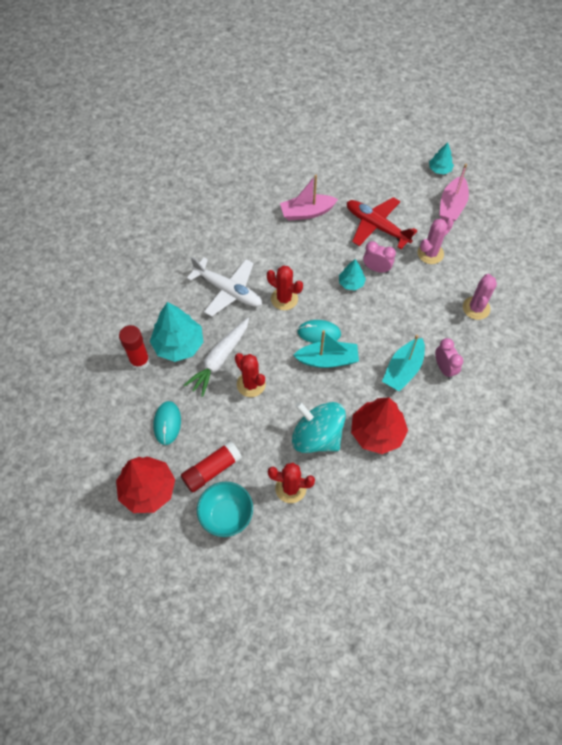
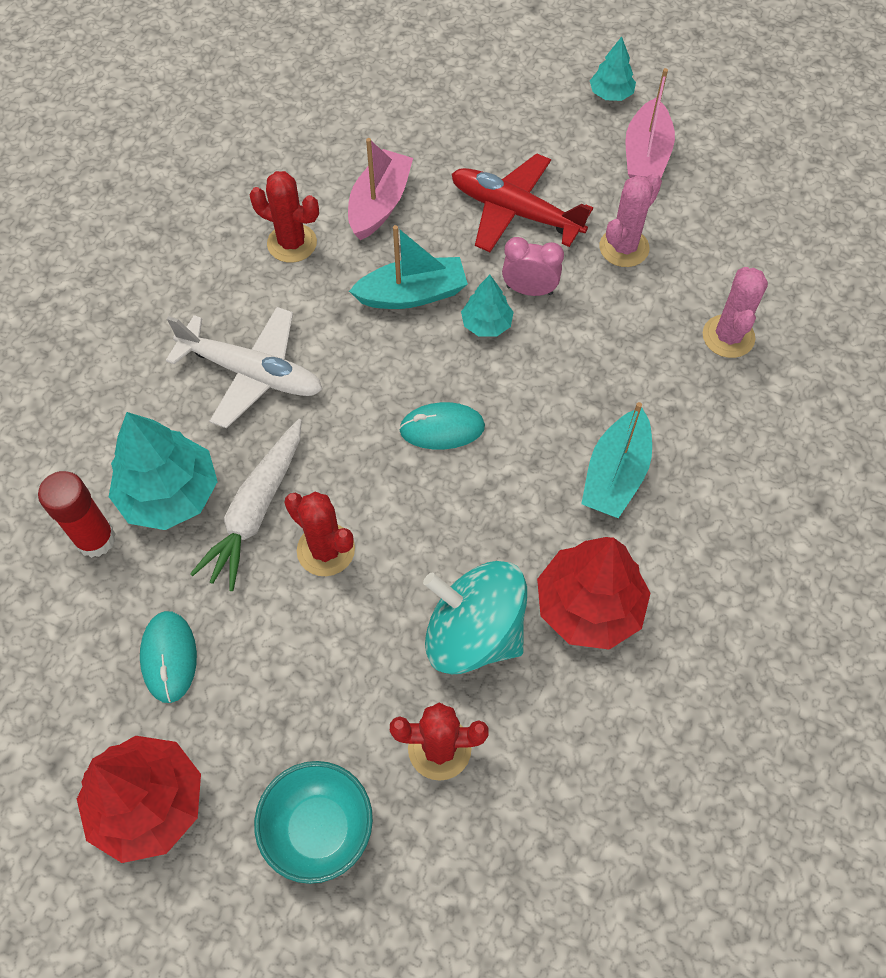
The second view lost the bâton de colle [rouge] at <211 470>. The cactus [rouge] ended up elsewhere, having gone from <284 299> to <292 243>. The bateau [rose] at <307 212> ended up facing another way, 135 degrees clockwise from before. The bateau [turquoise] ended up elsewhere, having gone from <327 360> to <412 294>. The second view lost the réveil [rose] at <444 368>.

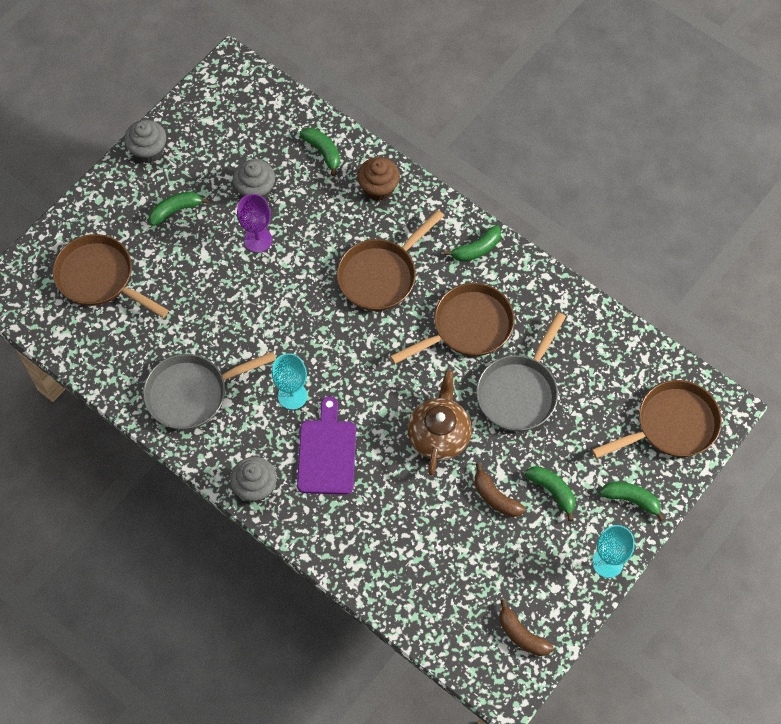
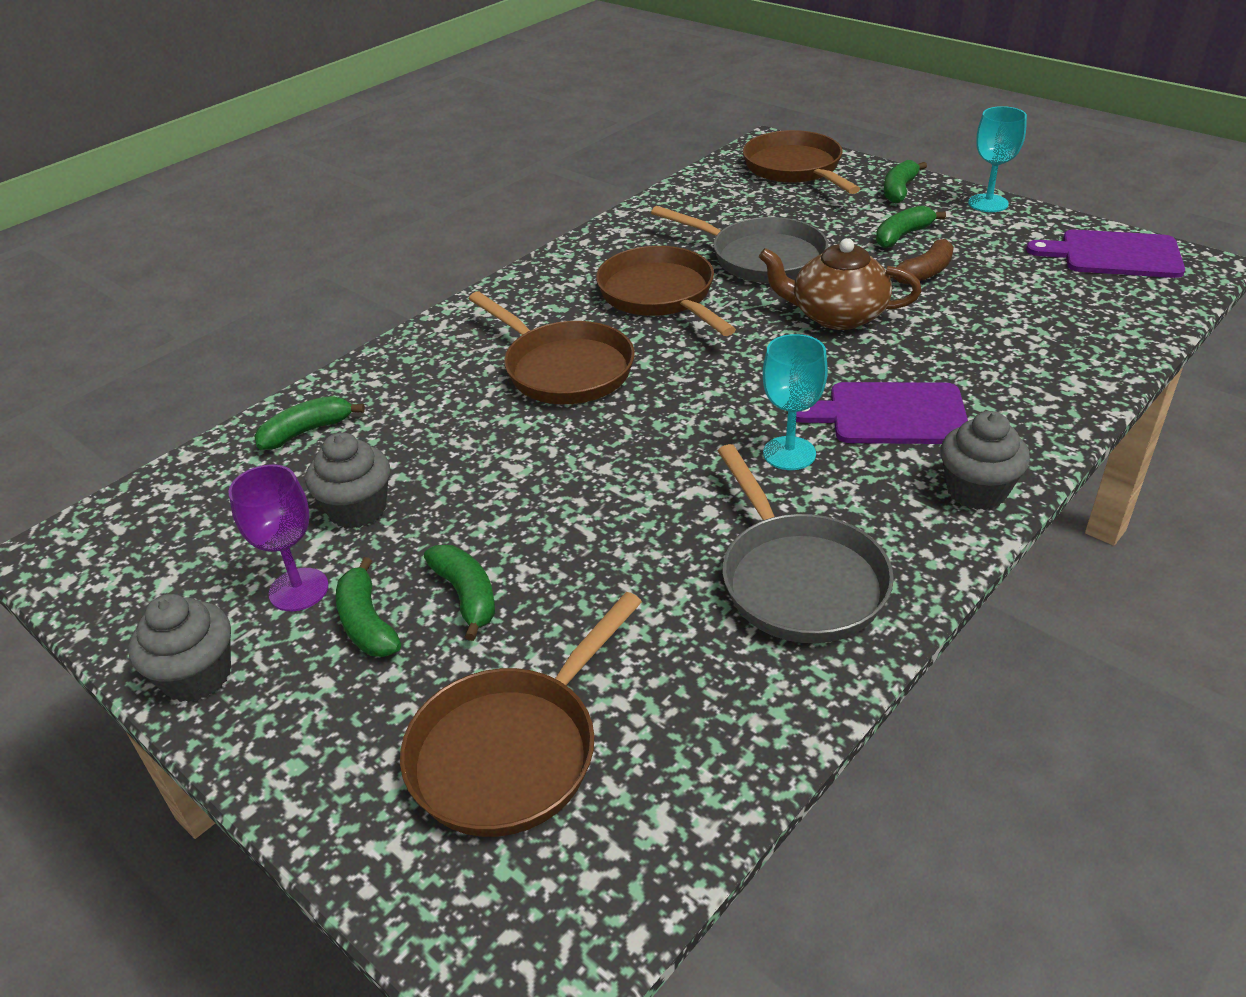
The verre à pied [violet] ended up elsewhere, having gone from <258 240> to <299 590>. The second view lost the muffin [marron] at <378 188>. The banane [vert] ended up elsewhere, having gone from <476 249> to <466 596>. Where the banane [marron] stood at <521 635>, the planche à découper [violet] came to stand at <1114 255>.

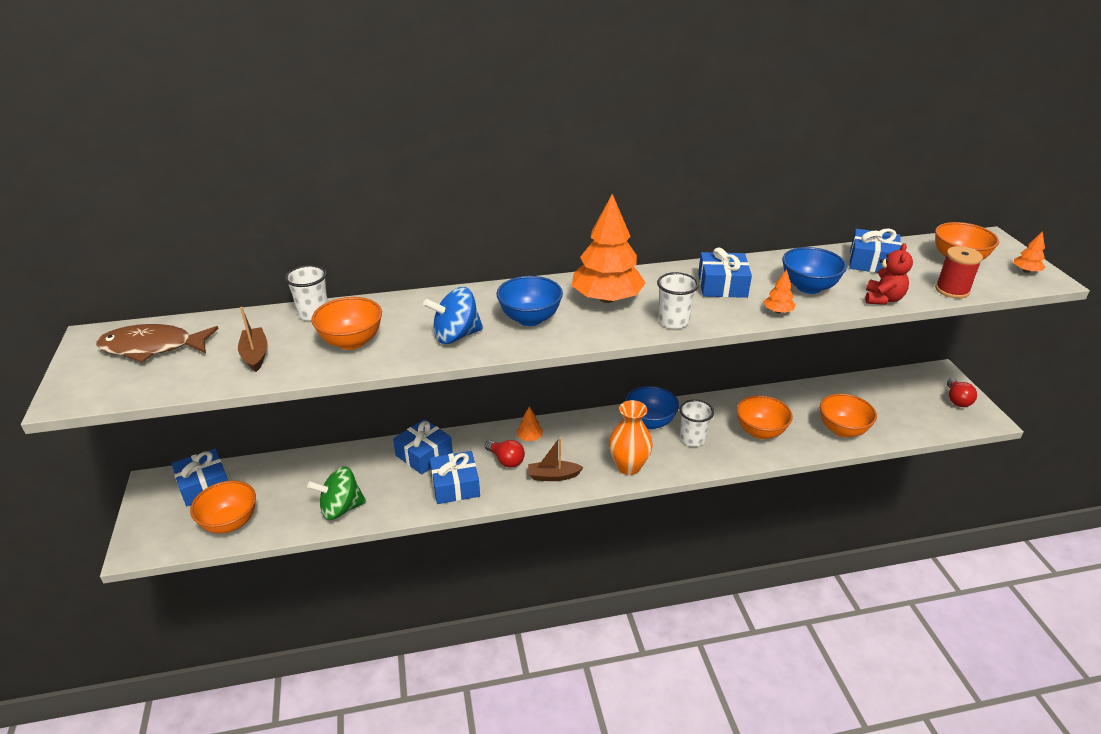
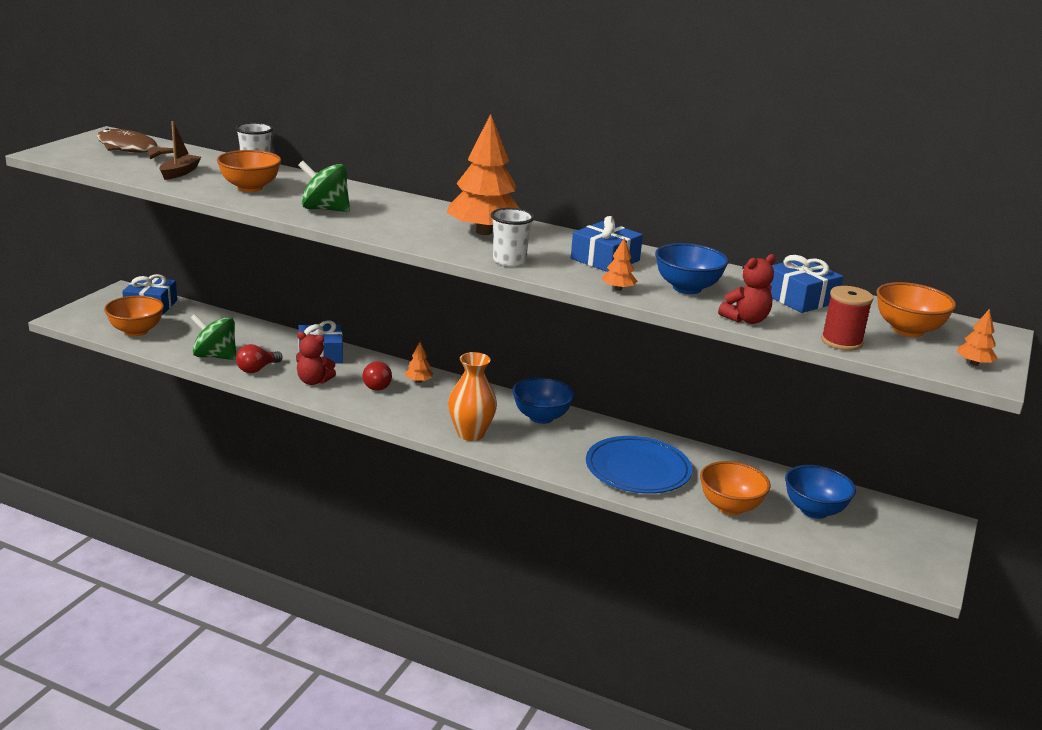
What was the toupie [bleu] at <456 336> turned into the toupie [vert] at <325 209>. Where the cadeau [bleu] stood at <455 485>, the ours en peluche [rouge] came to stand at <313 381>. The bol [bleu] ended up elsewhere, having gone from <530 319> to <814 510>. The second view lost the bateau [marron] at <553 476>. The second view lost the gobelet [blanc] at <692 439>. Where the bol [orange] stood at <760 432>, the assiette [bleu] came to stand at <638 469>. The ampoule [rouge] ended up elsewhere, having gone from <957 400> to <257 369>.

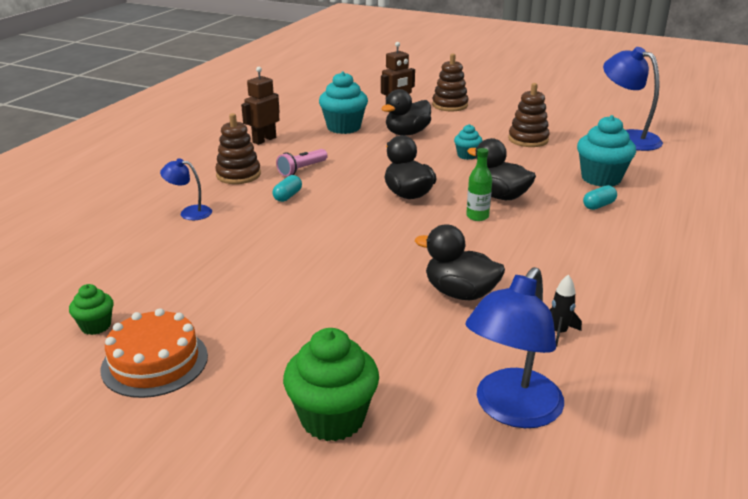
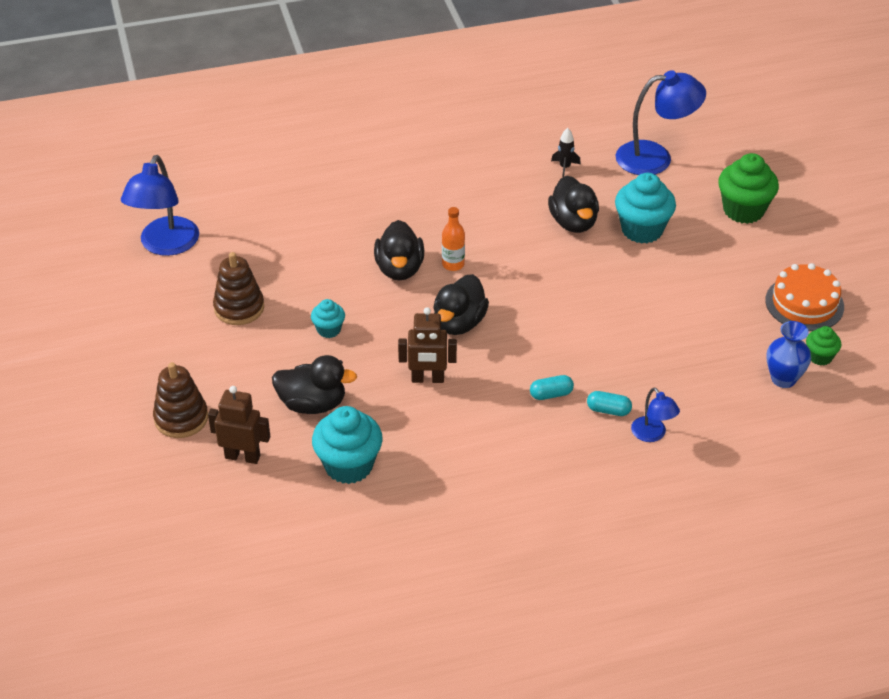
The second view lost the jouet à empiler [marron] at <238 175>. The robot [marron] ended up elsewhere, having gone from <264 140> to <427 379>. The second view lost the lampe de poche [rose] at <302 169>. What was the bouteille [vert] at <477 216> turned into the bouteille [orange] at <453 264>. The muffin [turquoise] ended up elsewhere, having gone from <601 178> to <642 230>. The gélule [turquoise] ended up elsewhere, having gone from <598 205> to <608 410>. The second view gained the vase [bleu] at <783 379>.

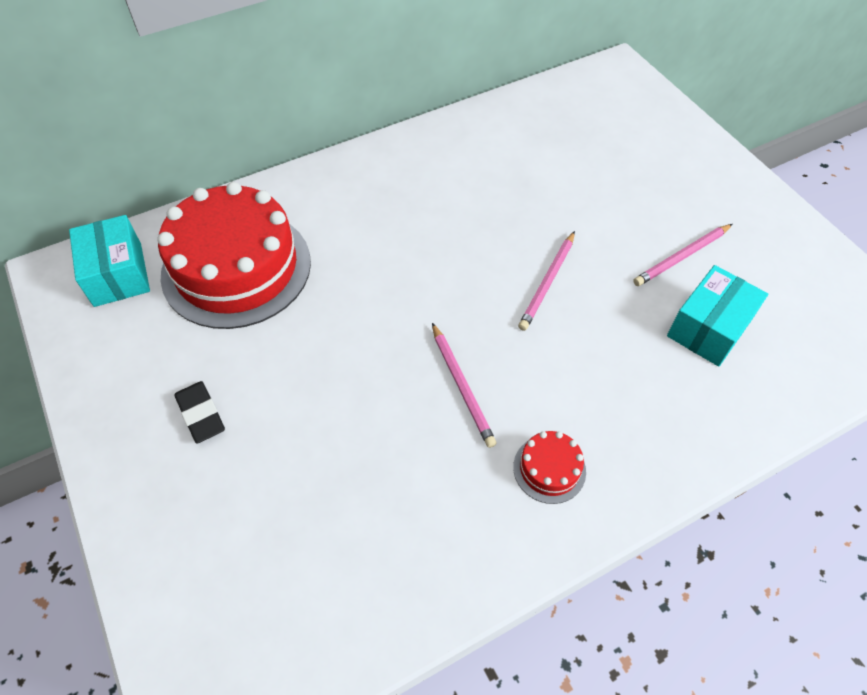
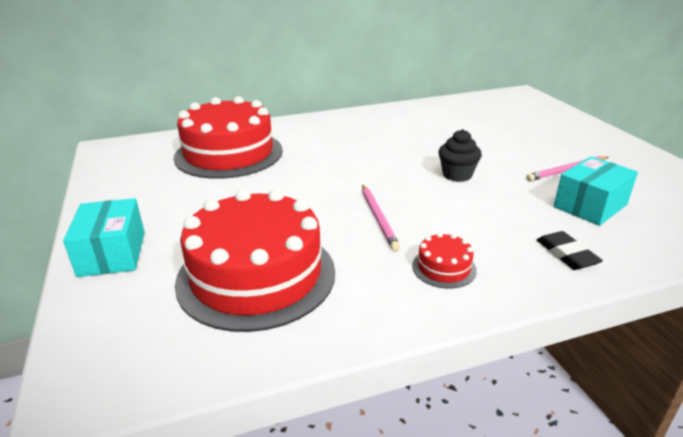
The boîte [turquoise] ended up elsewhere, having gone from <118 274> to <112 253>. The gomme [noir] ended up elsewhere, having gone from <201 414> to <566 254>. Where the crayon [rose] stood at <547 282>, the muffin [noir] came to stand at <457 175>. The second view gained the gâteau [rouge] at <256 275>.

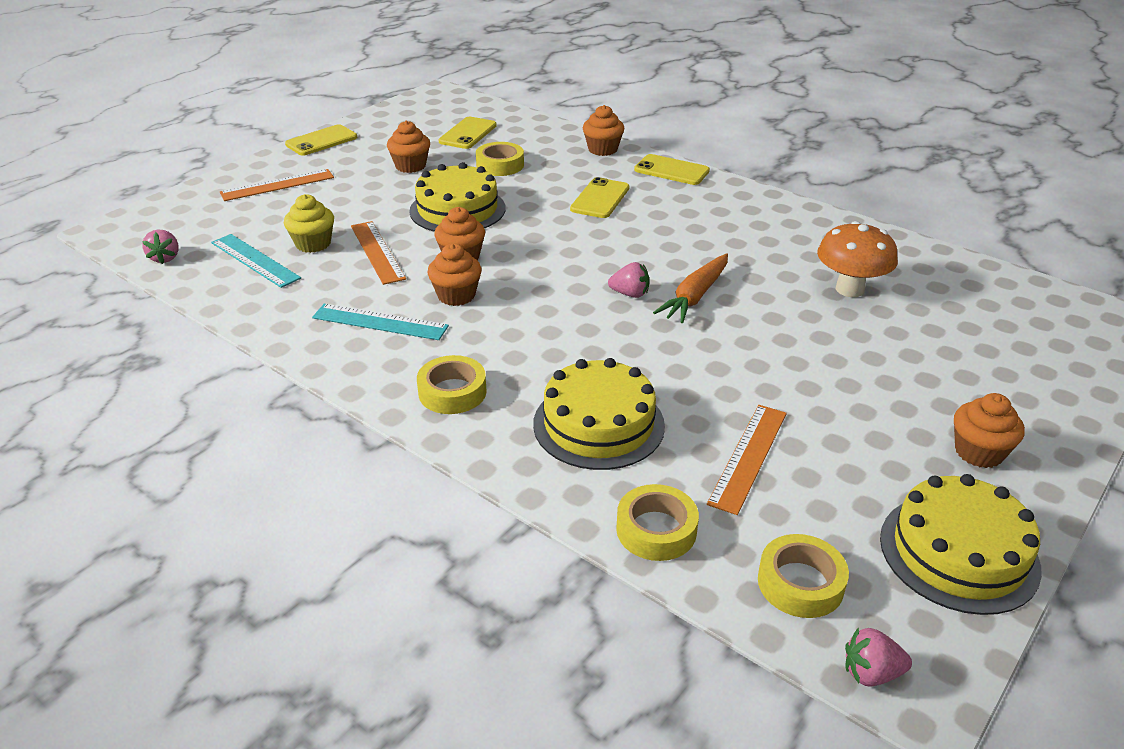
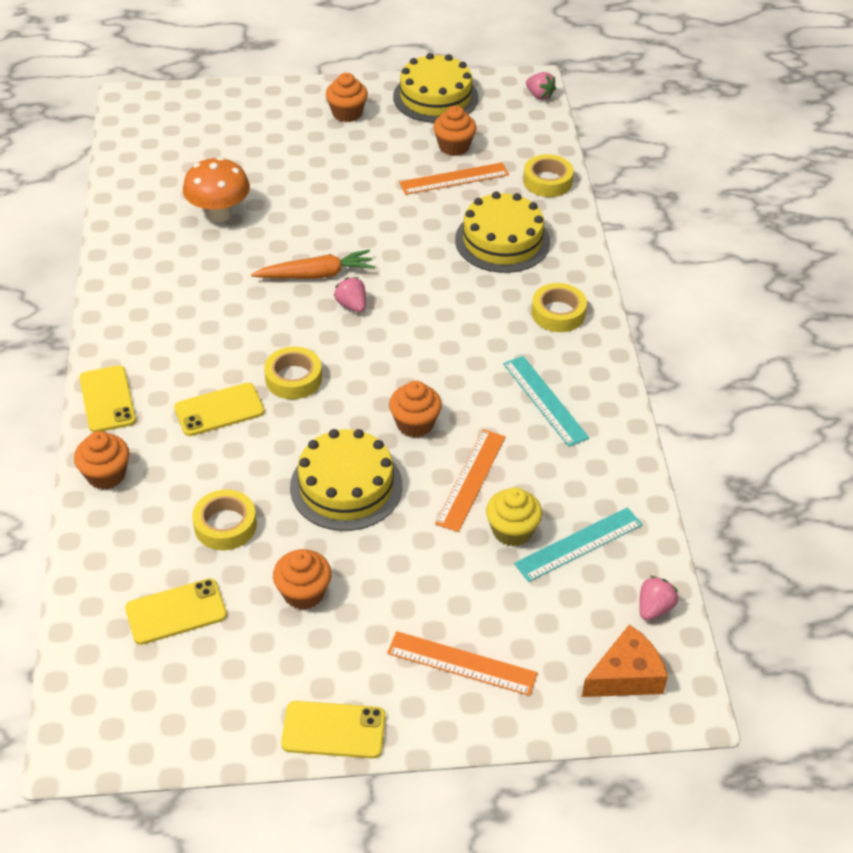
The règle [turquoise] at <255 260> ended up facing another way, 60 degrees clockwise from before. The muffin [orange] ended up elsewhere, having gone from <456 295> to <454 146>. The ruban adhésif [jaune] ended up elsewhere, having gone from <800 583> to <293 378>. The second view gained the fromage [orange] at <626 676>.

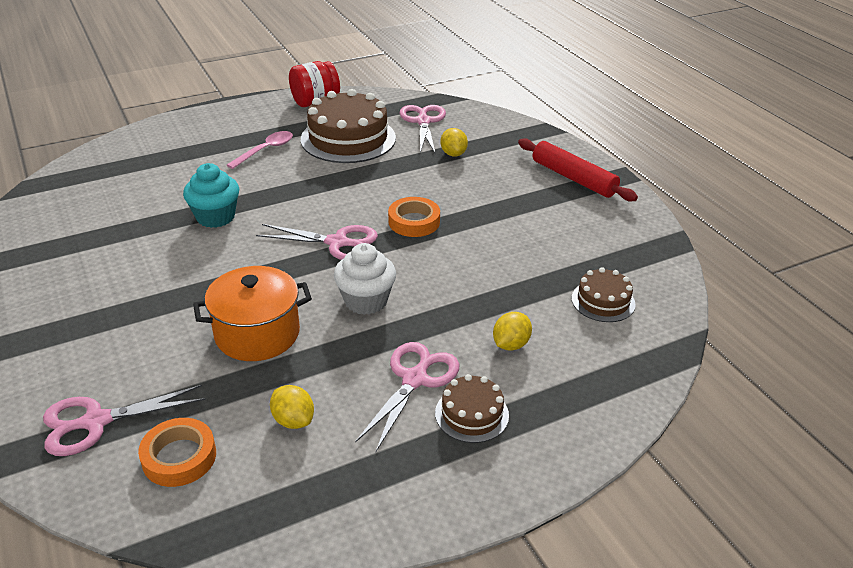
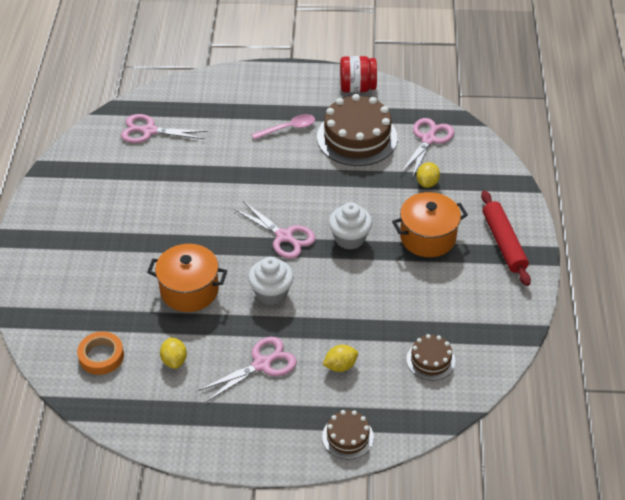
The ciseaux [rose] ended up elsewhere, having gone from <95 422> to <149 131>. The second view lost the muffin [turquoise] at <215 217>. Where the ruban adhésif [orange] stood at <414 222>, the muffin [blanc] came to stand at <349 238>. The gâteau [marron] ended up elsewhere, having gone from <472 414> to <347 437>. The second view gained the marmite [orange] at <427 237>.

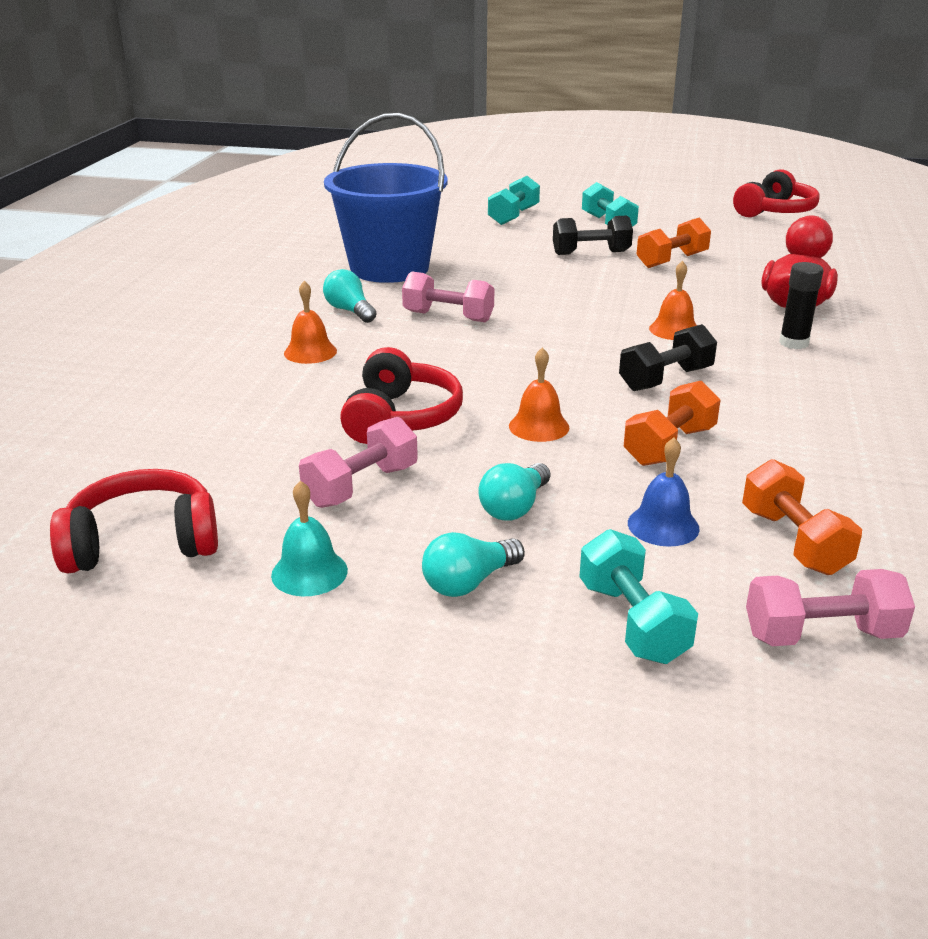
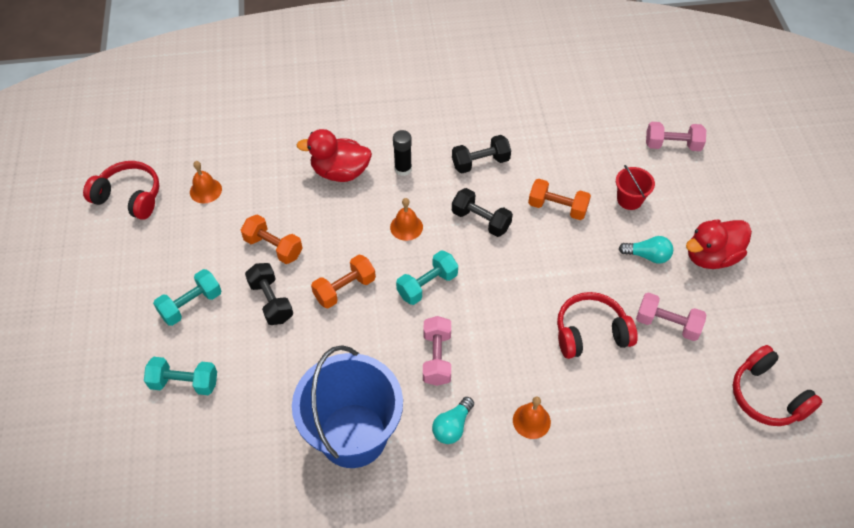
The second view lost the cloche [turquoise] at <309 572>. Where the ampoule [turquoise] stood at <469 582>, the canard [rouge] came to stand at <711 256>. The cloche [orange] ended up elsewhere, having gone from <539 426> to <205 190>. The haltère [turquoise] ended up elsewhere, having gone from <632 622> to <427 285>. Where the cloche [bleu] stood at <663 525>, the seau [rouge] came to stand at <629 199>. The haltère [orange] ended up elsewhere, having gone from <793 541> to <345 289>. The haltère [rose] at <821 635> ended up facing another way, 60 degrees counterclockwise from before. The second view gained the haltère [noir] at <480 163>.

